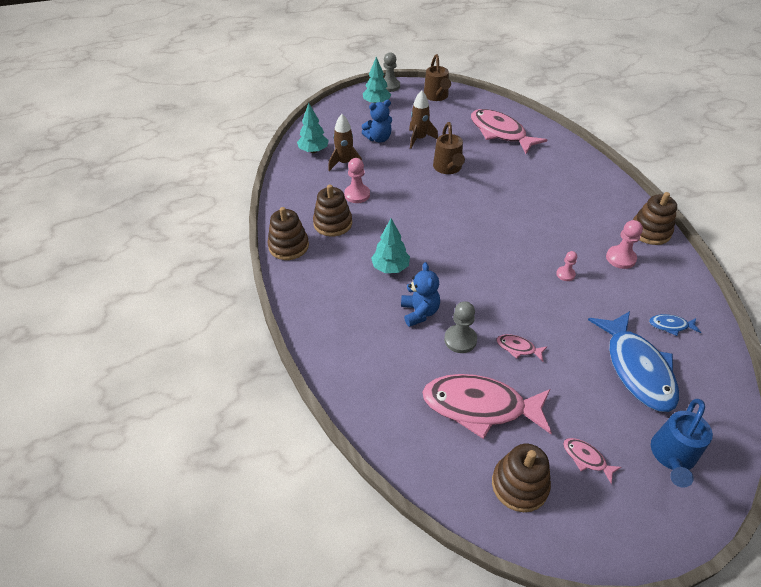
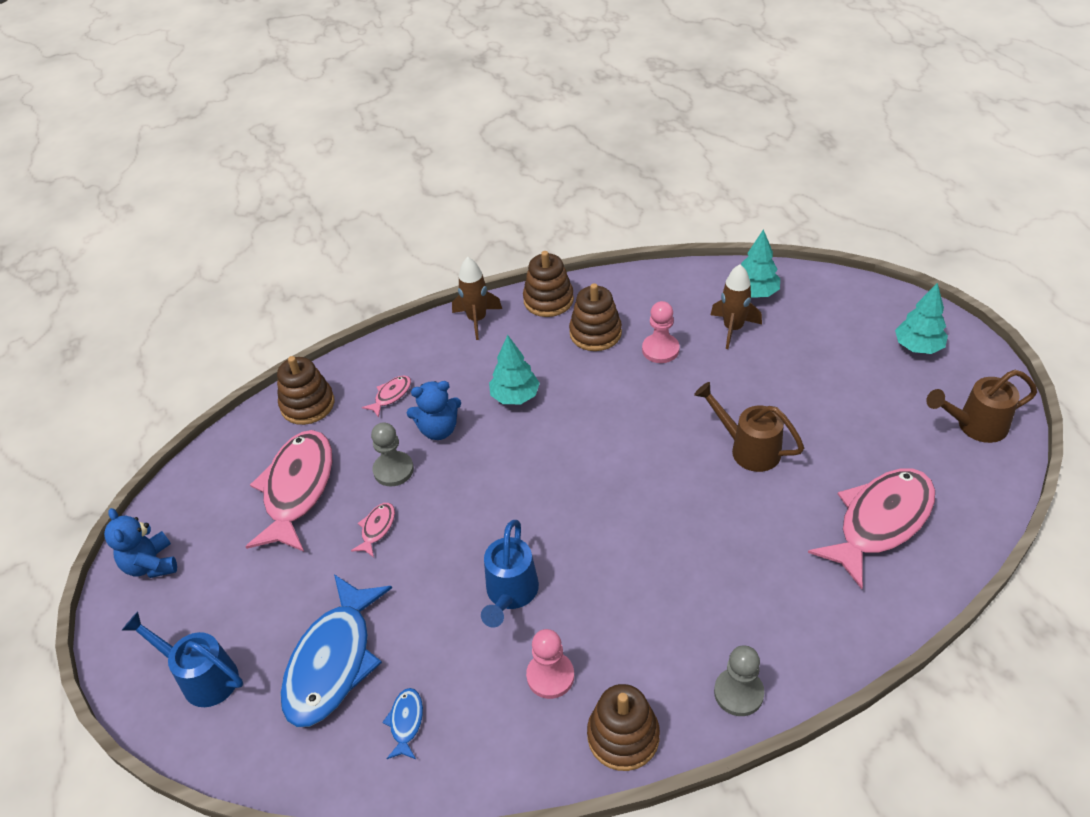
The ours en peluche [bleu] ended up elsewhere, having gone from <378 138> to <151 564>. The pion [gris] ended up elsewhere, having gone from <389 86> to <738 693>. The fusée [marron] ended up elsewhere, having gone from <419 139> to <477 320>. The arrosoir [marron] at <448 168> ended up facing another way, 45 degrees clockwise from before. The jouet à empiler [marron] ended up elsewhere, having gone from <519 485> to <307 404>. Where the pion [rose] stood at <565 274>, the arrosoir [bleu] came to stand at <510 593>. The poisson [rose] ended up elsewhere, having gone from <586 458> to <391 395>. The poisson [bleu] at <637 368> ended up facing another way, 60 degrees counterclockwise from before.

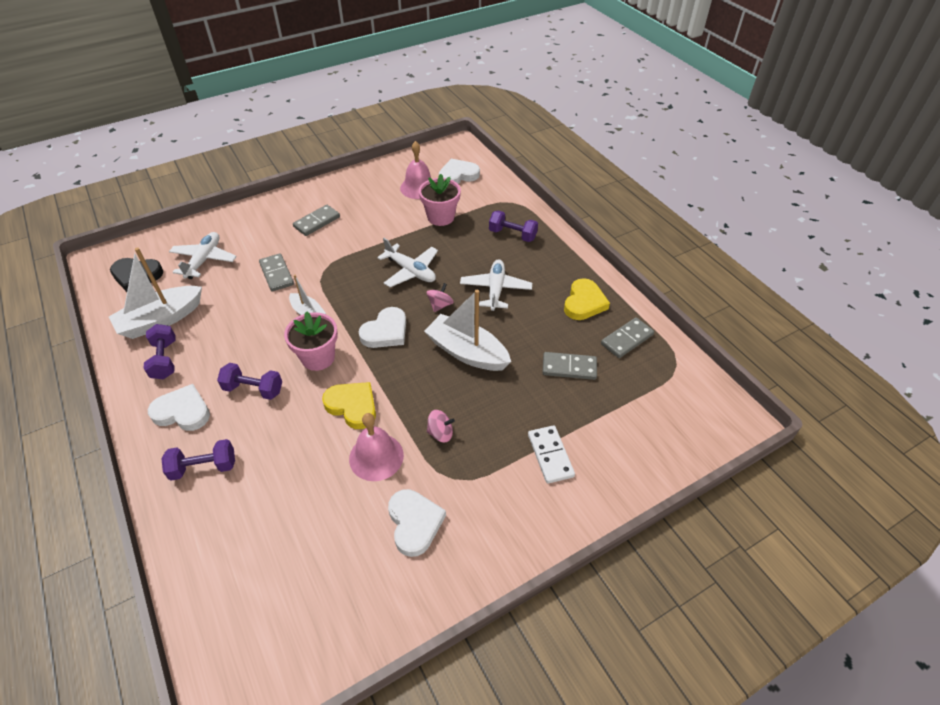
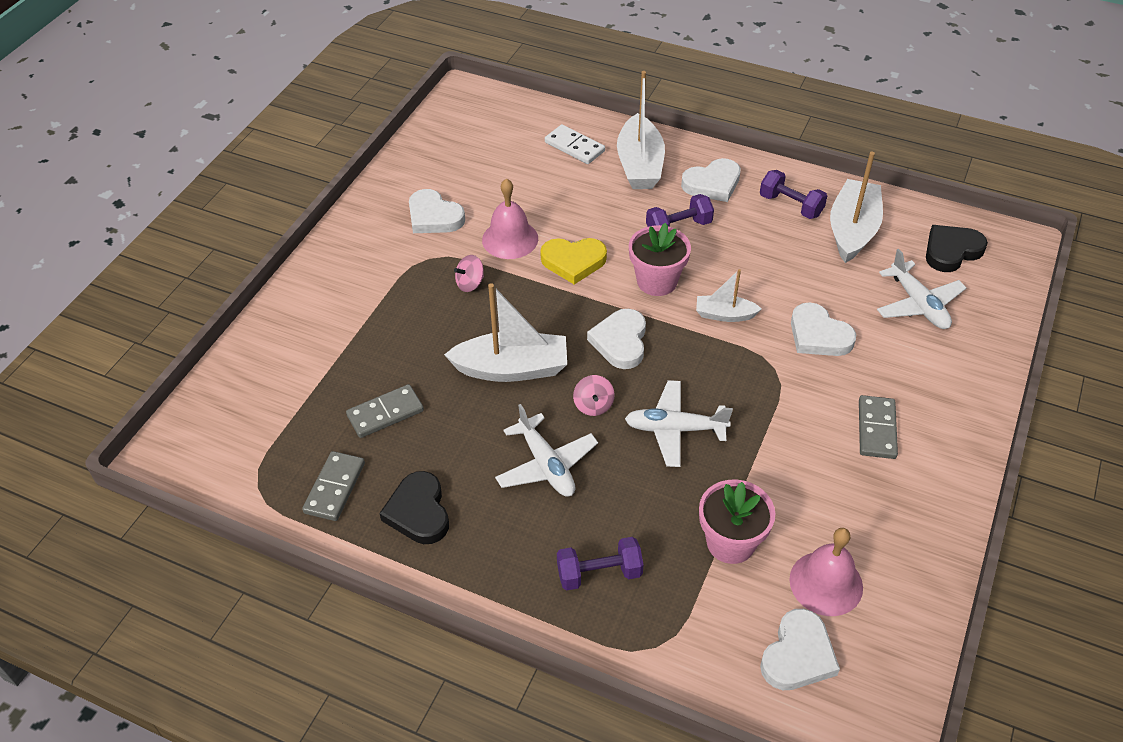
Where the haltère [violet] stood at <204 467>, the bateau [blanc] came to stand at <640 165>. Where the domino [gris] stood at <277 274>, the cœur [blanc] came to stand at <818 335>. The domino [blanc] ended up elsewhere, having gone from <550 455> to <574 147>. What was the cœur [jaune] at <584 303> turned into the cœur [noir] at <418 512>.

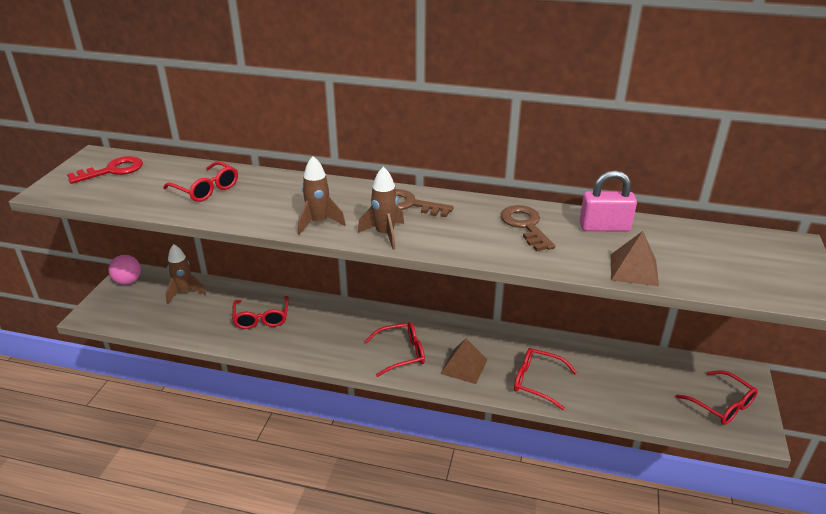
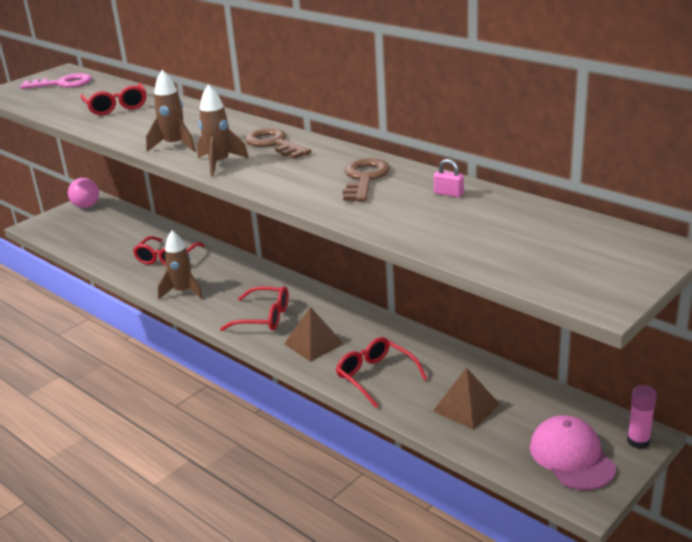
What was the clé [rouge] at <112 170> turned into the clé [rose] at <63 84>. The fusée [marron] ended up elsewhere, having gone from <184 292> to <183 292>. The size of the cadenas [rose] at <604 227> changed by a factor of 0.48. The pyramide [marron] ended up elsewhere, having gone from <634 269> to <466 407>. Where the lunettes [rouge] stood at <721 405>, the casquette [rose] came to stand at <571 457>. The second view gained the bâton de colle [rose] at <638 441>.

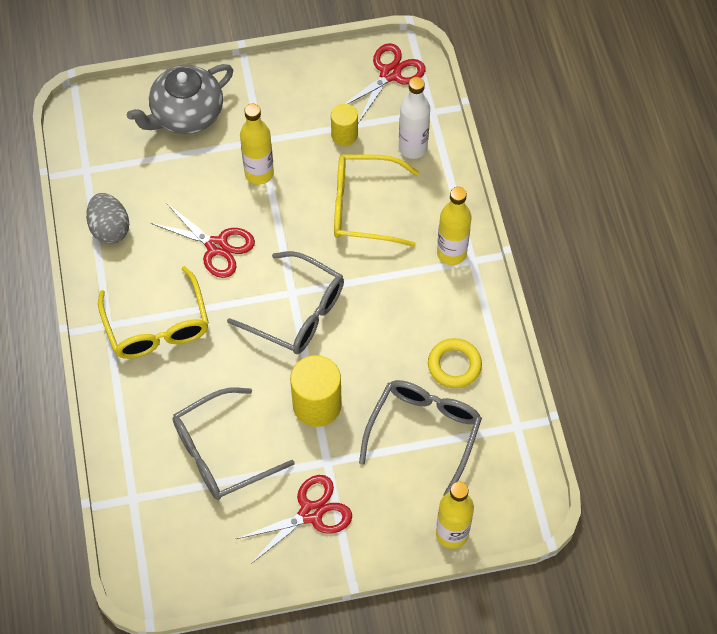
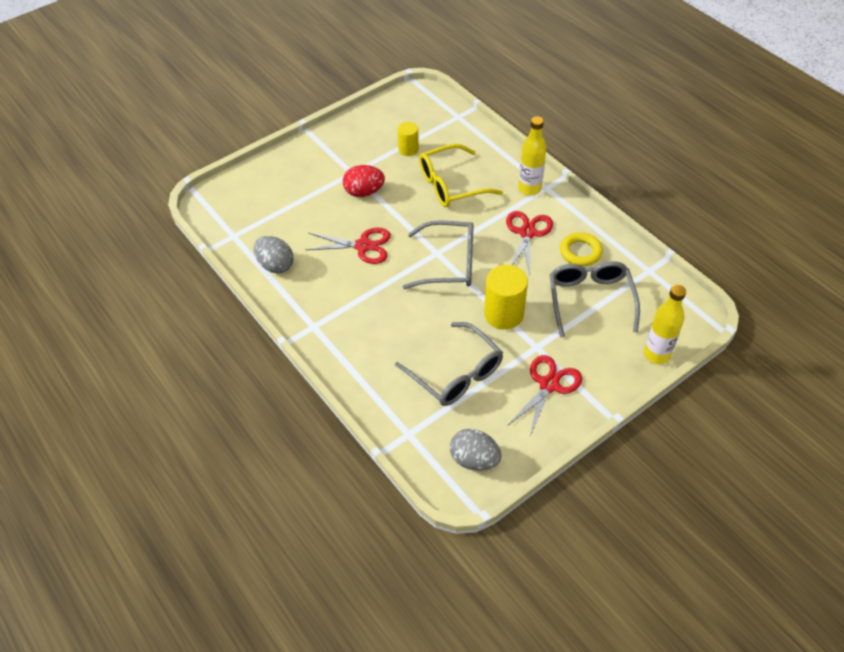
The second view lost the lunettes [jaune] at <157 326>. The second view lost the théière [gris] at <186 114>. The lunettes [gris] at <222 452> ended up facing another way, 75 degrees counterclockwise from before. Where the bouteille [jaune] stood at <259 173>, the œuf [rouge] came to stand at <364 192>. The ciseaux [rouge] ended up elsewhere, having gone from <390 74> to <527 233>. The second view lost the bouteille [blanc] at <413 148>. The second view gained the œuf [gris] at <474 460>.

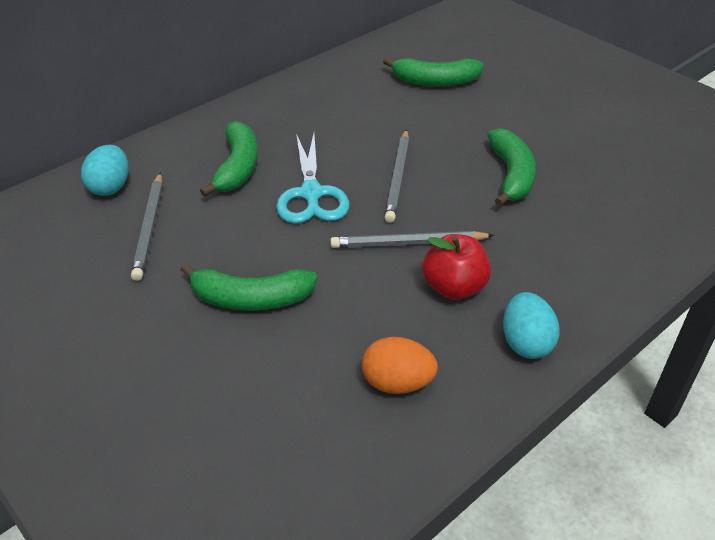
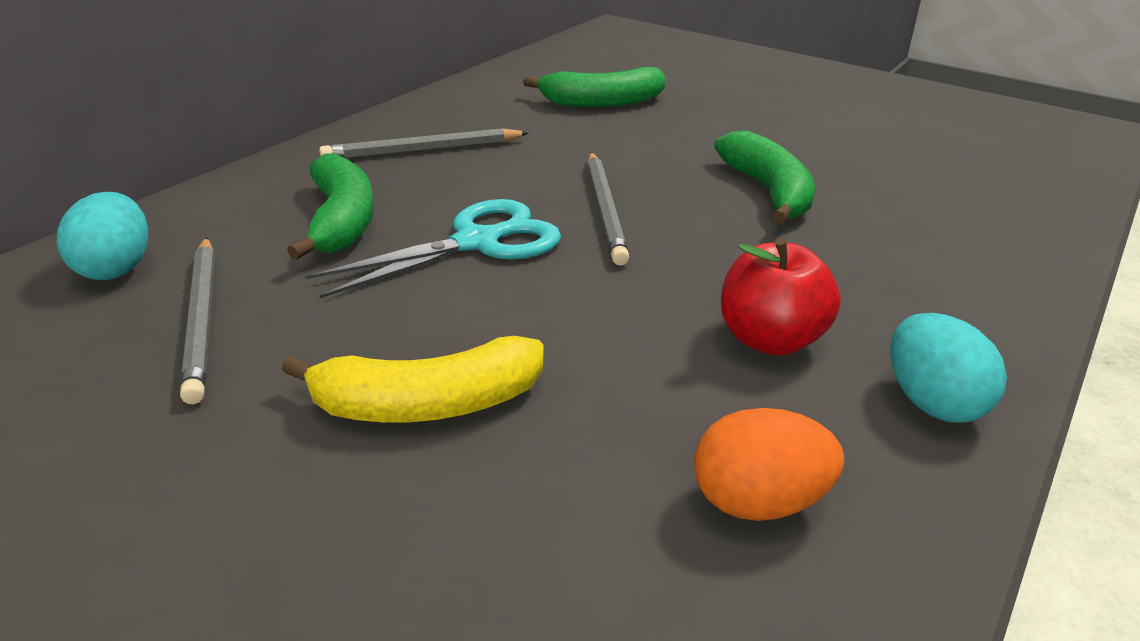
What was the banane [vert] at <251 299> turned into the banane [jaune] at <428 404>. The ciseaux [turquoise] at <311 194> ended up facing another way, 105 degrees counterclockwise from before. The crayon [gris] ended up elsewhere, having gone from <408 243> to <423 150>.

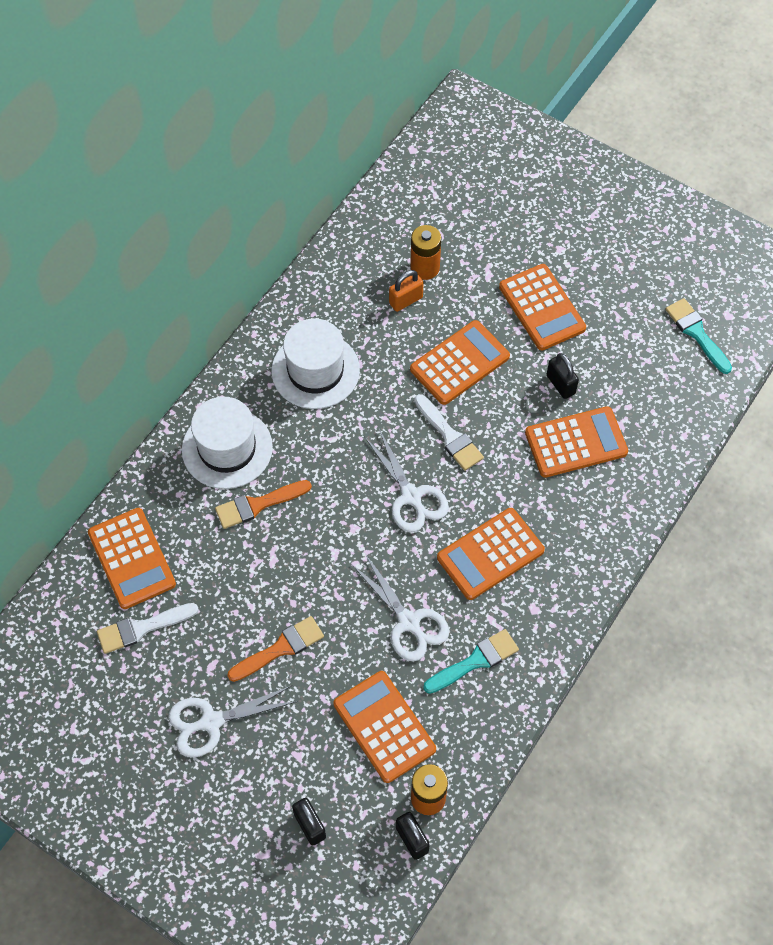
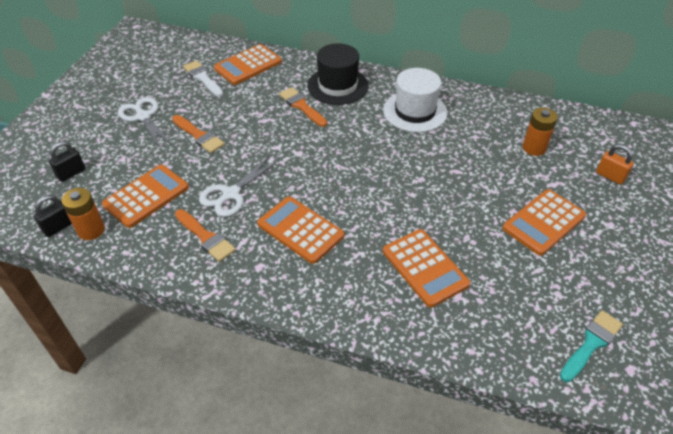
What was the chapeau [blanc] at <227 448> turned into the chapeau [noir] at <337 86>. The second view lost the ciseaux [blanc] at <411 496>. The cadenas [orange] ended up elsewhere, having gone from <406 300> to <610 176>. The second view lost the calculatrice [orange] at <459 363>. The second view lost the pinceau [blanc] at <449 436>. What was the pinceau [turquoise] at <475 661> turned into the pinceau [orange] at <206 237>. The second view lost the cadenas [noir] at <560 384>.

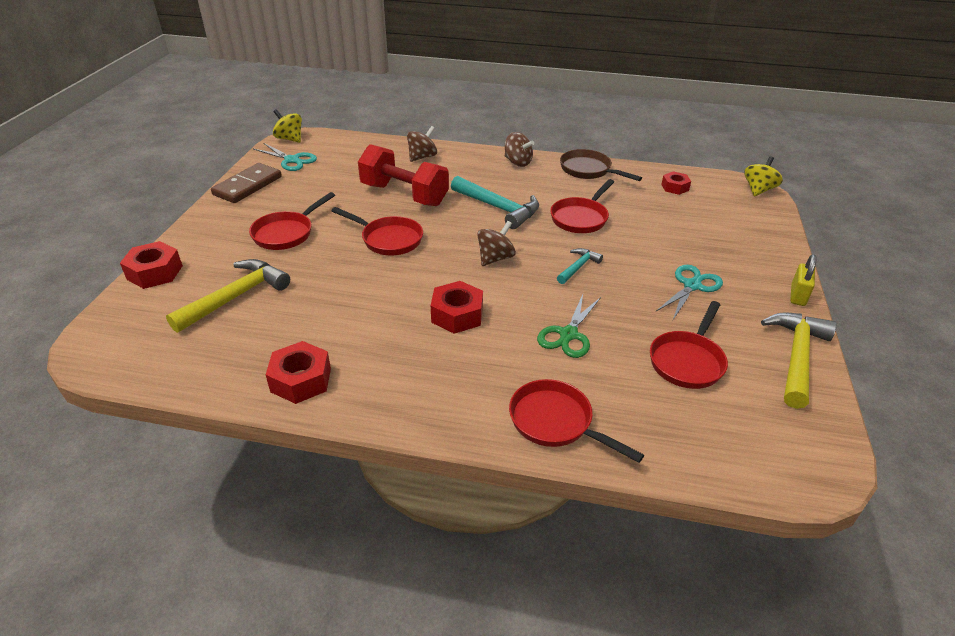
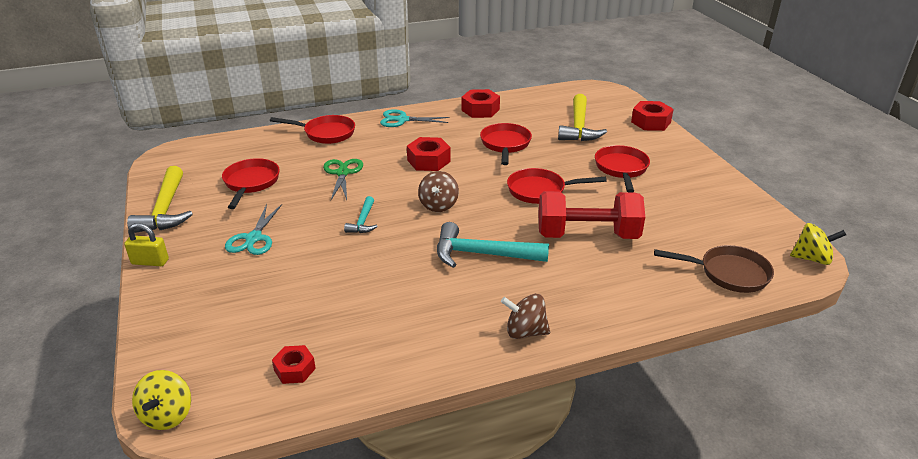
The second view lost the domino [marron] at <247 186>. The ciseaux [turquoise] ended up elsewhere, having gone from <292 160> to <402 120>. The second view lost the toupie [marron] at <422 157>. The poêle [rouge] ended up elsewhere, having gone from <581 218> to <505 145>. The poêle [marron] ended up elsewhere, having gone from <588 170> to <728 273>. The cadenas [jaune] at <797 295> ended up facing another way, 75 degrees counterclockwise from before.

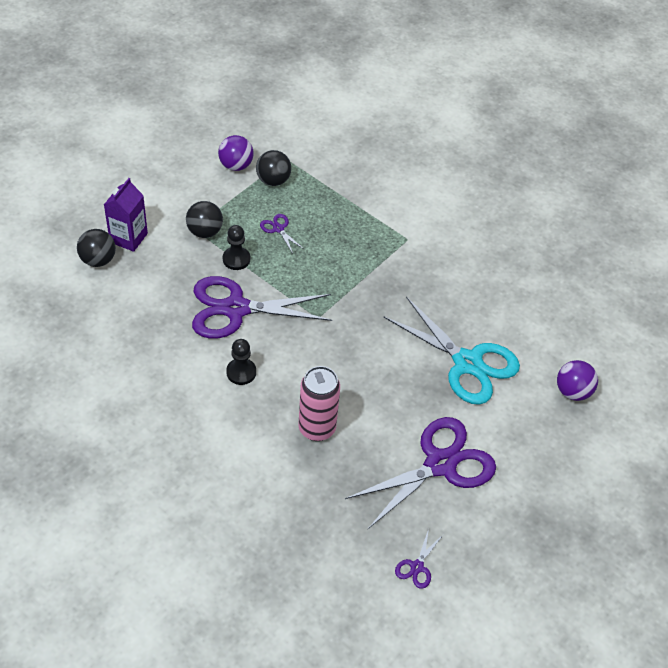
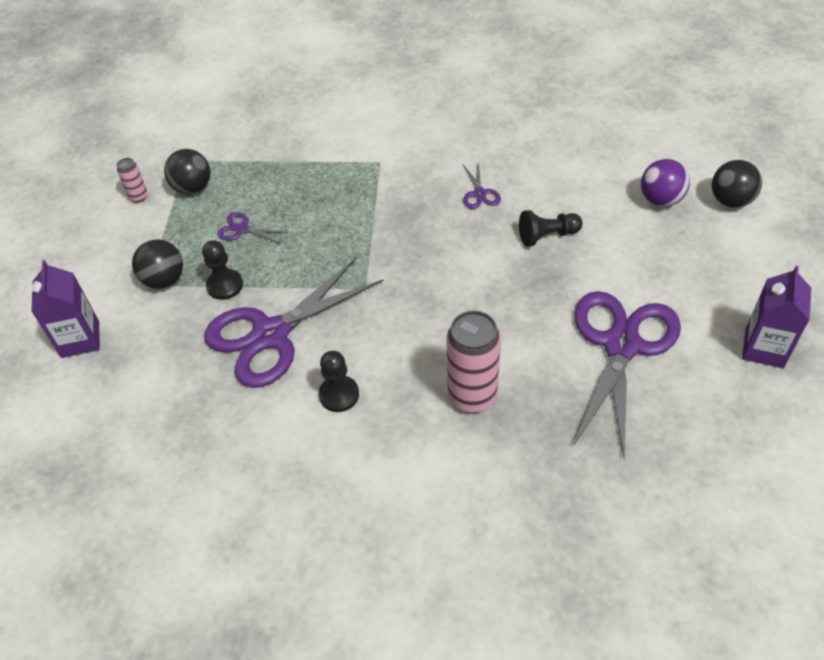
The balle [noir] ended up elsewhere, having gone from <98 260> to <730 201>. Where the balle [violet] stood at <236 165>, the canette [rose] came to stand at <138 197>. Where the ciseaux [turquoise] stood at <467 363>, the pion [noir] came to stand at <547 236>. The ciseaux [violet] ended up elsewhere, having gone from <417 567> to <479 193>. The second view gained the brique de lait [violet] at <764 348>.

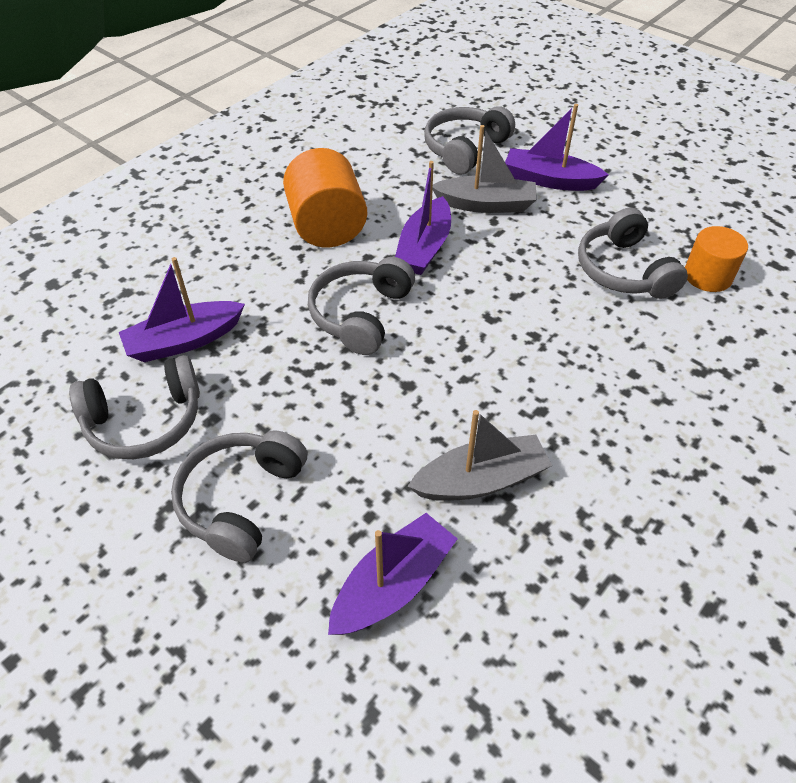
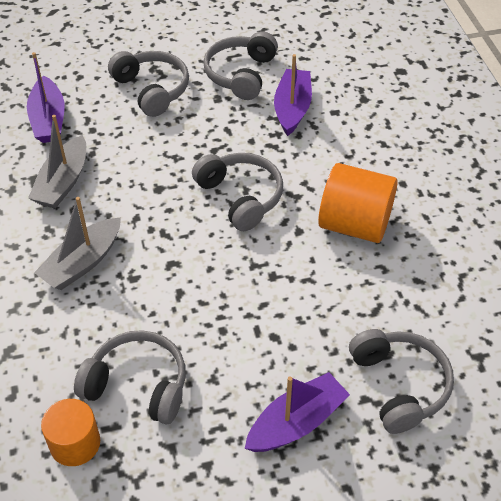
The second view lost the bateau [violet] at <424 248>. The bateau [gris] ended up elsewhere, having gone from <486 204> to <82 262>.

